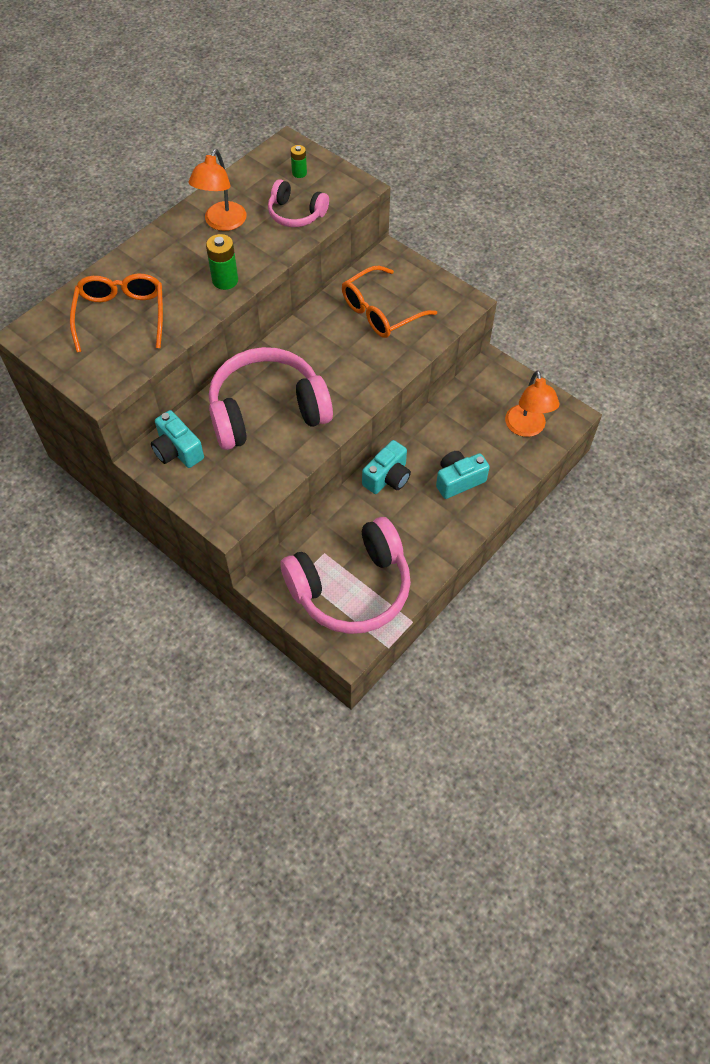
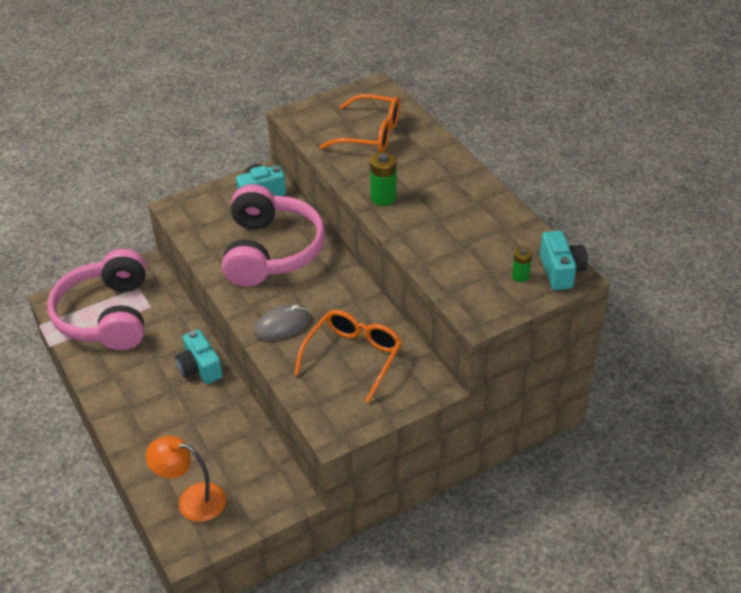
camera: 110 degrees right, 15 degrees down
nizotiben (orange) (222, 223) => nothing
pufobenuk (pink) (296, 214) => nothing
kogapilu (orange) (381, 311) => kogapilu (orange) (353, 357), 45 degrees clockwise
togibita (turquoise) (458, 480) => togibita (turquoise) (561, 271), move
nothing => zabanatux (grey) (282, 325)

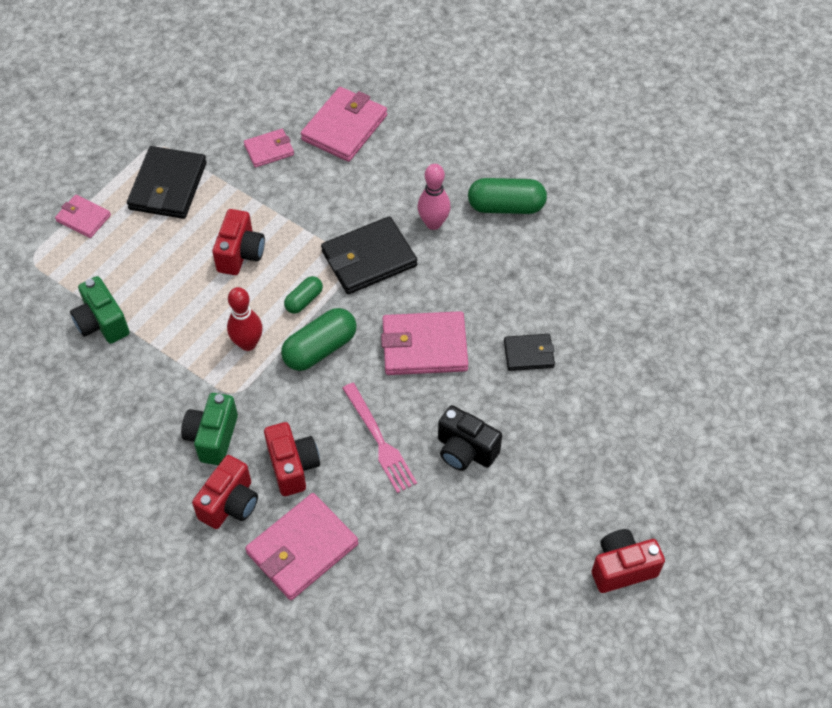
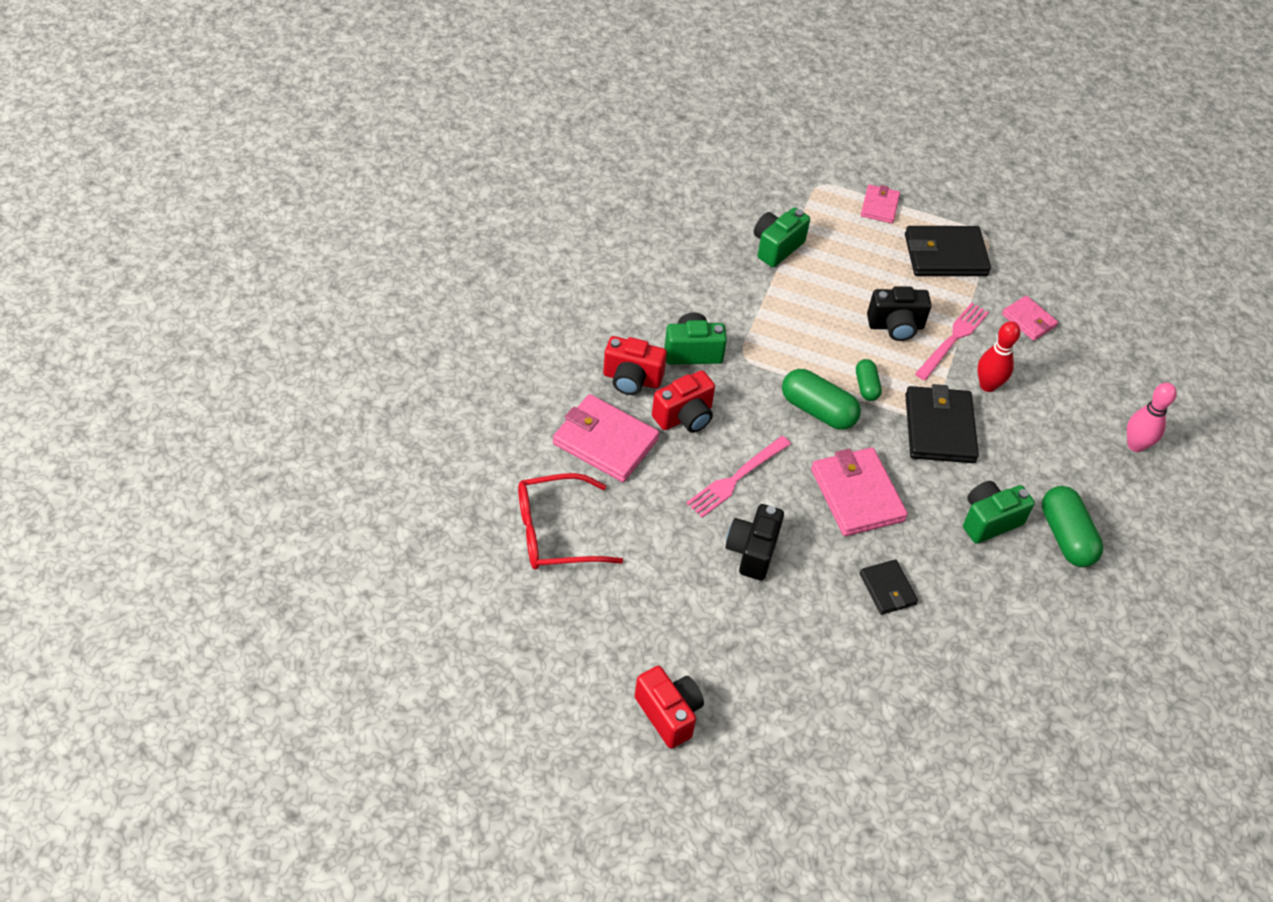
camera: 70 degrees right, 5 degrees down
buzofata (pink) (344, 127) => nothing
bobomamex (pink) (433, 223) => bobomamex (pink) (1135, 445), move
togibita (red) (240, 254) => togibita (black) (895, 326)
buzofata (black) (369, 258) => buzofata (black) (939, 428), 45 degrees clockwise
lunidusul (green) (304, 300) => lunidusul (green) (866, 386), 60 degrees clockwise
bobomamex (red) (248, 343) => bobomamex (red) (987, 385), move
nothing => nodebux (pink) (953, 339)
nothing => kogapilu (red) (555, 532)
nothing => togibita (green) (989, 521)

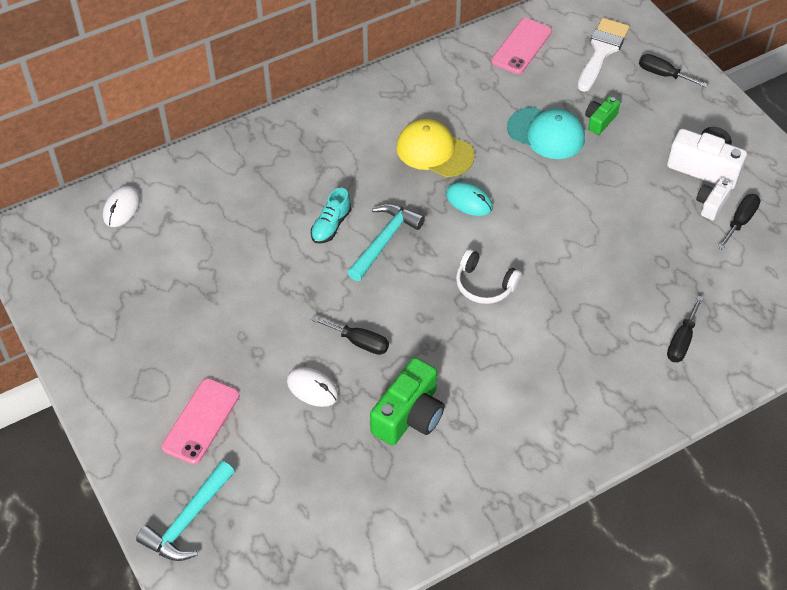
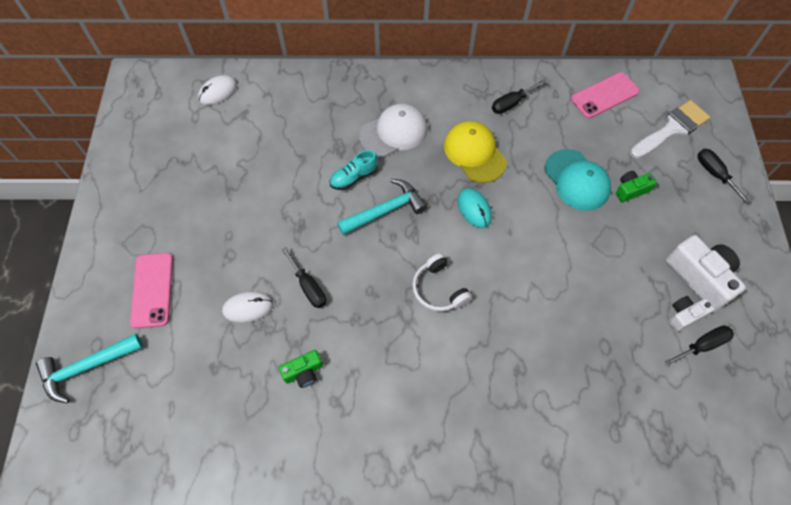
camera: 30 degrees right, 10 degrees up
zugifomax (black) (682, 341) => zugifomax (black) (511, 103), move
togibita (green) (409, 415) => togibita (green) (303, 372), x0.55
zabanatux (white) (312, 388) => zabanatux (white) (248, 307), 75 degrees counterclockwise
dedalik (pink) (201, 421) => dedalik (pink) (152, 290), 60 degrees counterclockwise
nothing => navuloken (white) (394, 132)

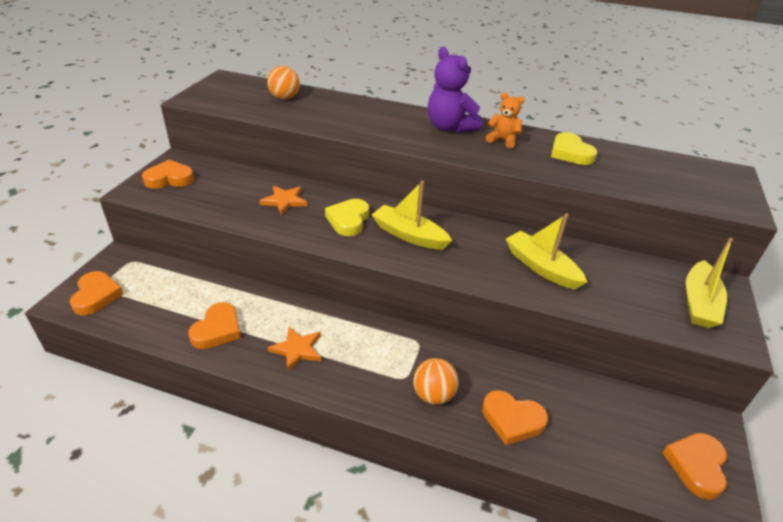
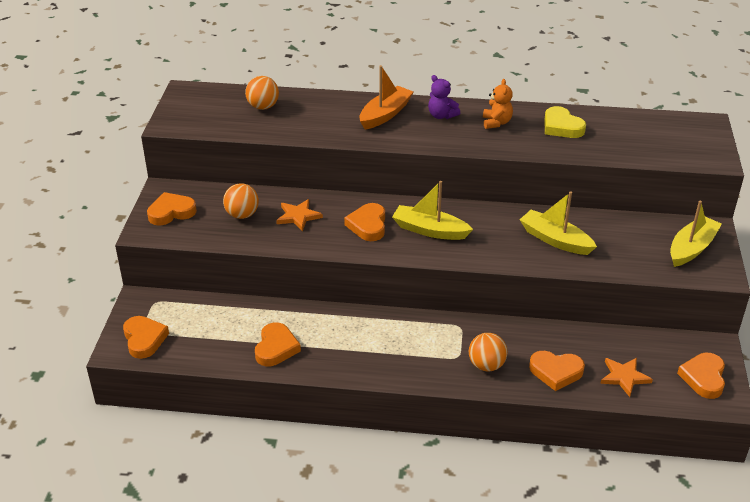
camera: 10 degrees left, 0 degrees up
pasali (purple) (449, 127) => pasali (purple) (441, 115), x0.59
pasali (orange) (503, 140) => pasali (orange) (496, 123), 75 degrees clockwise
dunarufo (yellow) (348, 220) => dunarufo (orange) (368, 225)
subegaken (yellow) (699, 303) => subegaken (yellow) (691, 248), 150 degrees counterclockwise
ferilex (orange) (297, 349) => ferilex (orange) (624, 377), move
nothing => subegaken (orange) (385, 114)
nothing => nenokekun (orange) (242, 215)

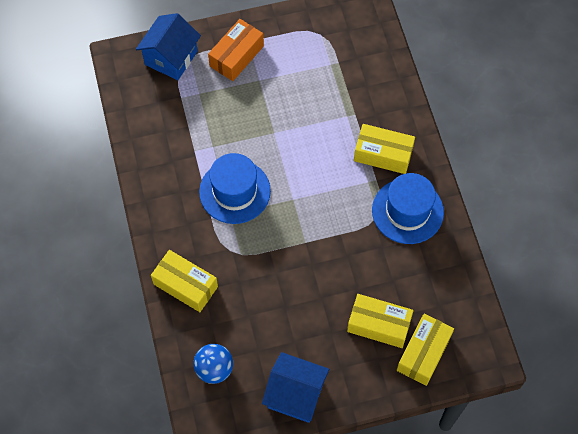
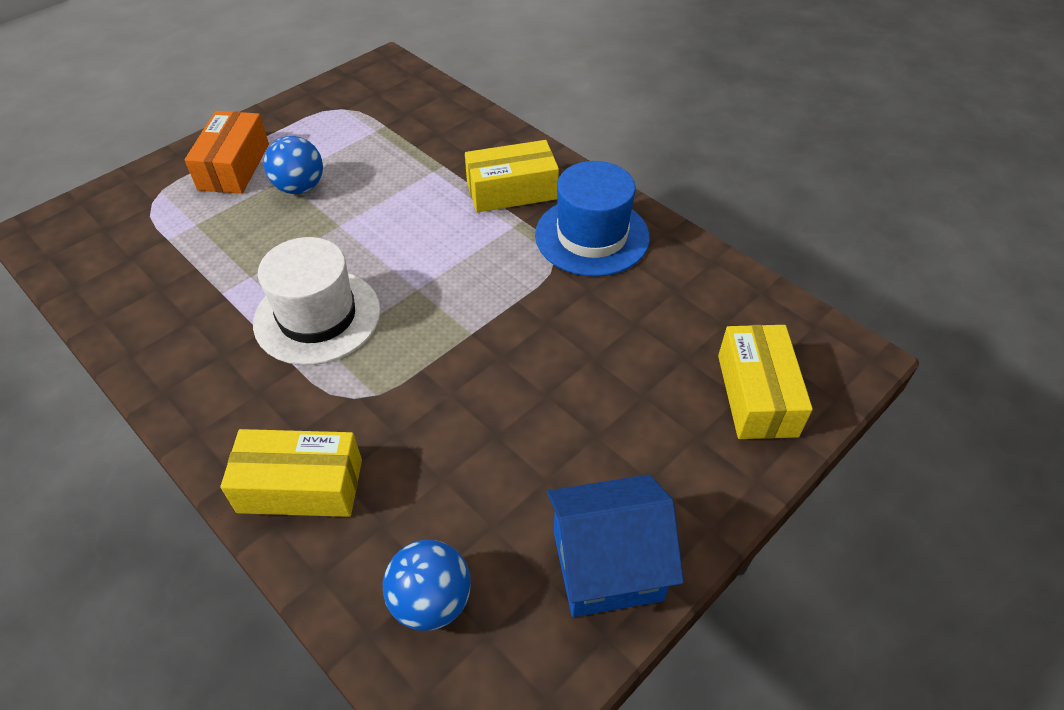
camera: 30 degrees left, 15 degrees down
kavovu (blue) (171, 58) => nothing
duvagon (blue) (234, 191) => duvagon (white) (317, 316)
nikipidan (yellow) (379, 325) => nothing
nothing => nenokekun (blue) (300, 187)

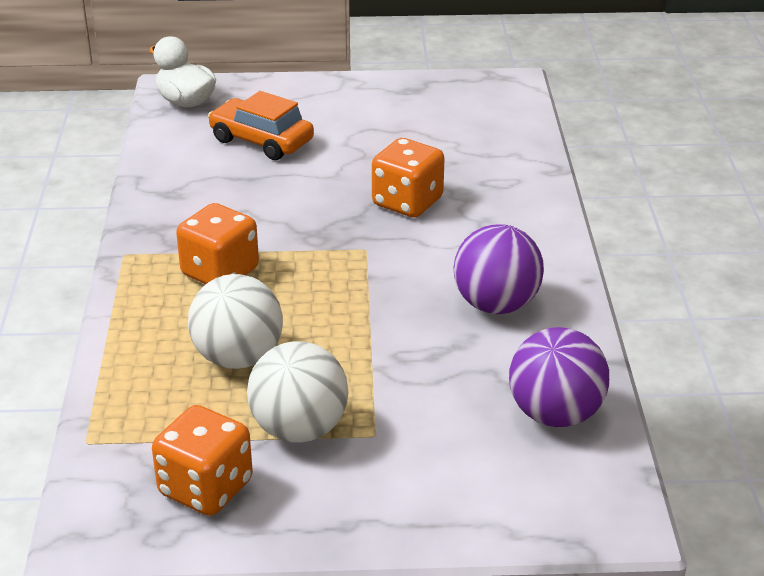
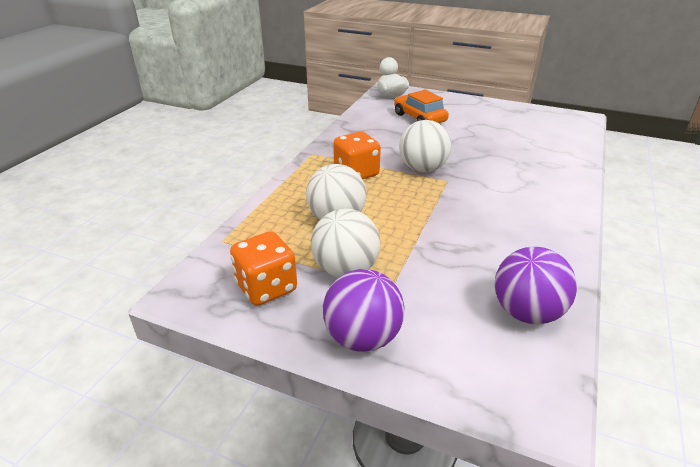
camera: 25 degrees right, 0 degrees up
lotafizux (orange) (407, 202) => nothing
nenokekun (purple) (496, 305) => nenokekun (purple) (362, 337), move
nothing => nenokekun (white) (422, 169)

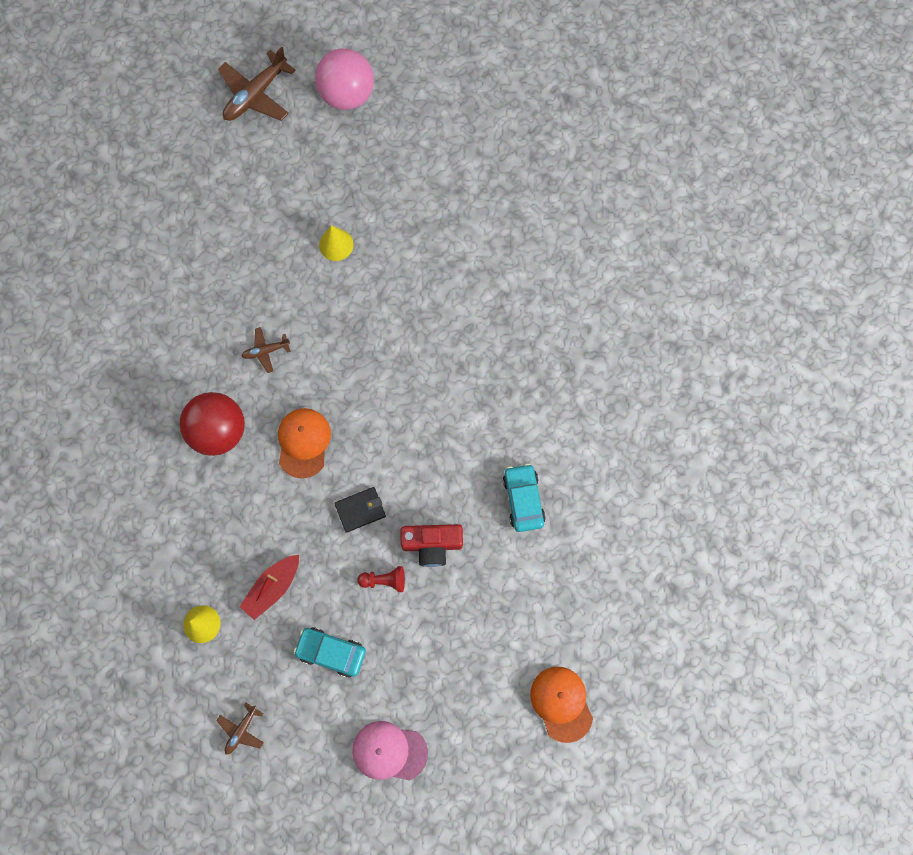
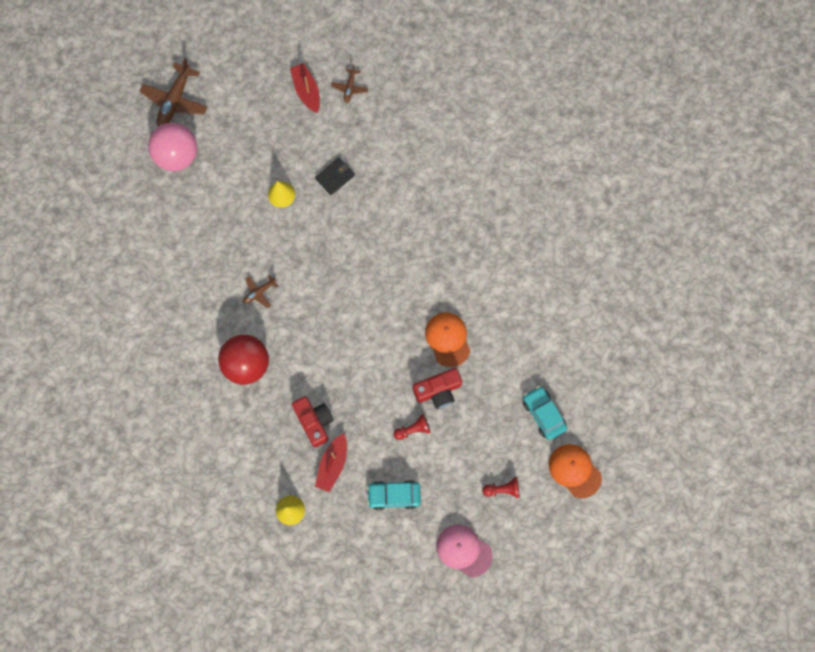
camera: 20 degrees left, 0 degrees up
nenokekun (pink) (347, 94) => nenokekun (pink) (177, 156), move
navuloken (orange) (303, 442) => navuloken (orange) (447, 339), move
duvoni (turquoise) (523, 499) => duvoni (turquoise) (543, 414), move
buzofata (black) (360, 510) => buzofata (black) (335, 177), move
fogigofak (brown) (241, 730) => fogigofak (brown) (350, 88), move
navuloken (pink) (389, 751) => navuloken (pink) (464, 550), 45 degrees clockwise
nothing => subegaken (red) (306, 91)
nothing => togibita (red) (314, 421)
nothing => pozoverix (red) (502, 489)

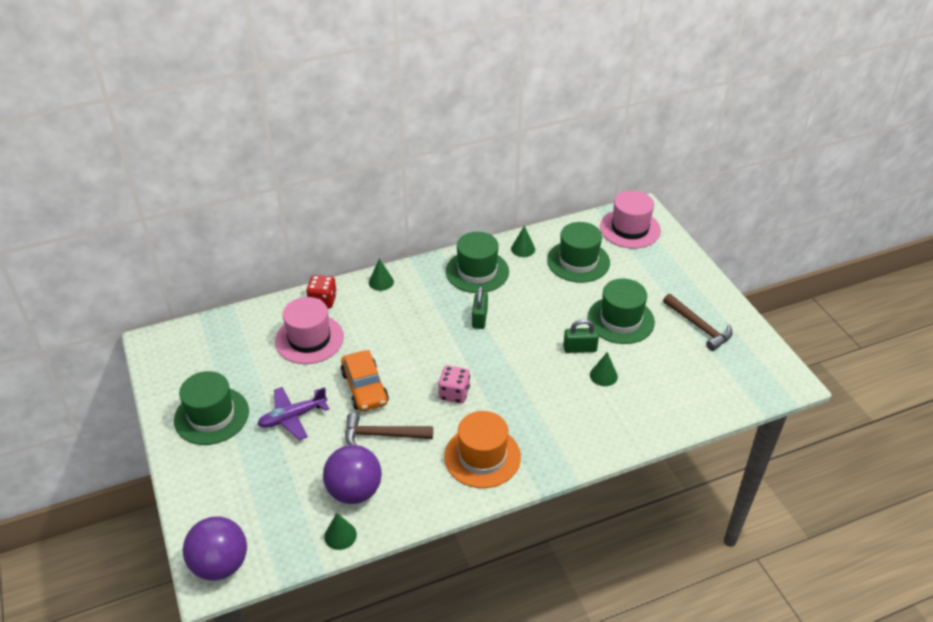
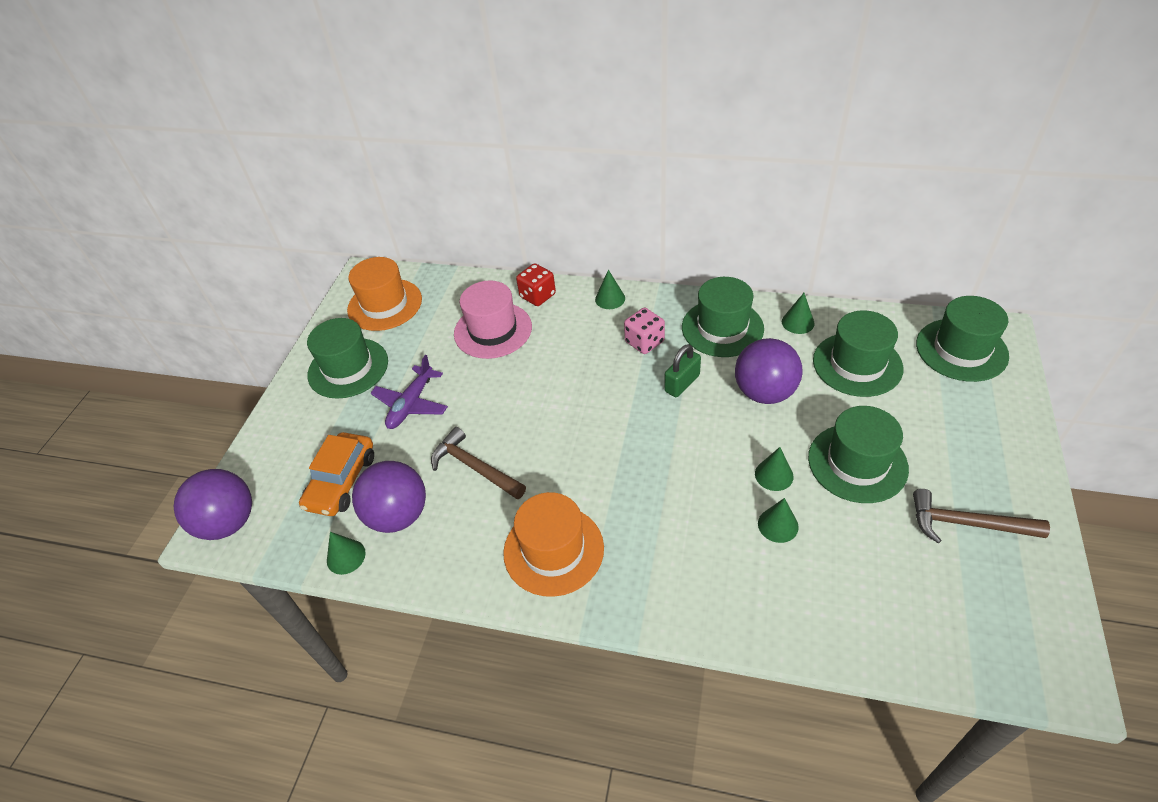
camera: 40 degrees right, 5 degrees up
duvagon (pink) (630, 229) => duvagon (green) (961, 350)
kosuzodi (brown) (699, 327) => kosuzodi (brown) (966, 523), 105 degrees clockwise
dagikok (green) (579, 348) => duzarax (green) (774, 475)
duvoni (orange) (365, 388) => duvoni (orange) (342, 481), move
lotafizux (pink) (454, 393) => lotafizux (pink) (644, 342), move
fogigofak (purple) (292, 417) => fogigofak (purple) (411, 404), 75 degrees counterclockwise
nothing => duvagon (orange) (385, 305)
nothing => nenokekun (purple) (764, 392)

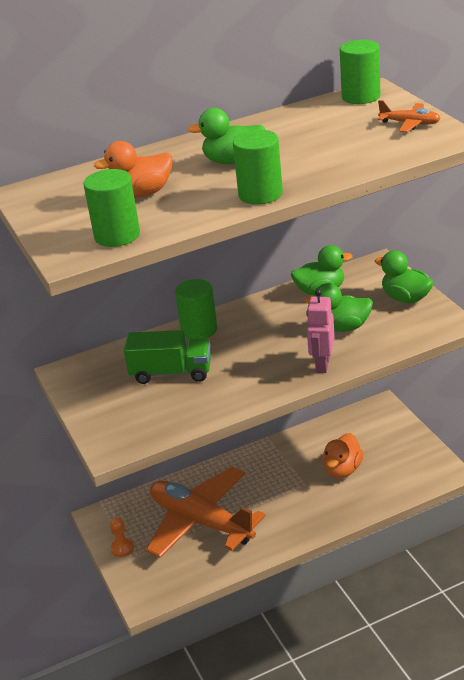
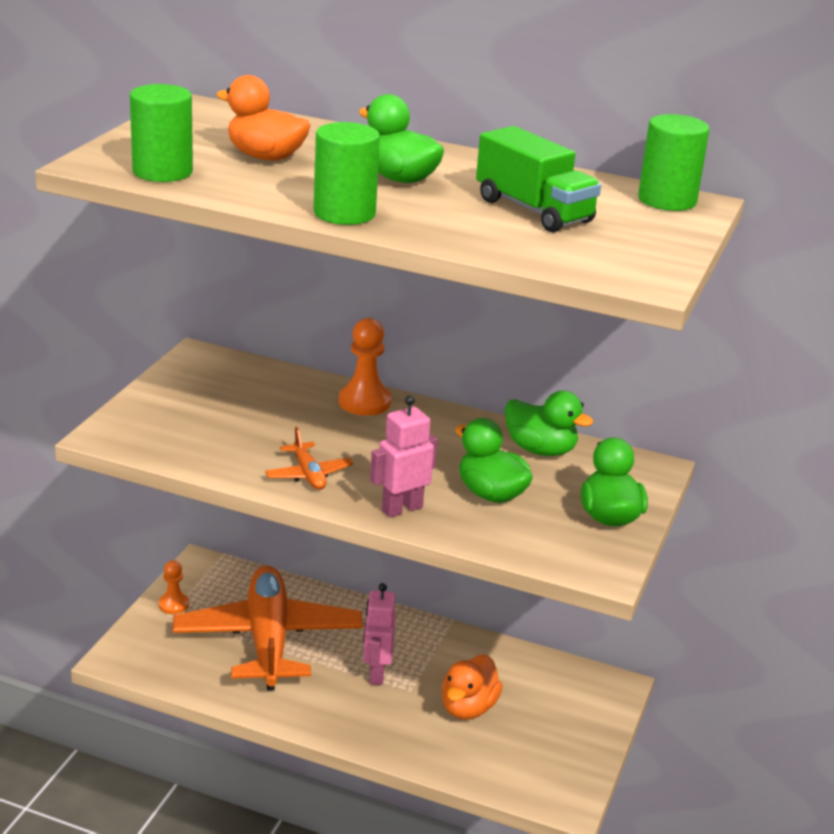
camera: 40 degrees right, 5 degrees down
fogigofak (orange) (410, 124) => fogigofak (orange) (308, 474), move
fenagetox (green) (199, 330) => pozoverix (orange) (364, 402)
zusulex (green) (171, 373) => zusulex (green) (533, 210), move
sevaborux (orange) (342, 470) => sevaborux (orange) (468, 708), 45 degrees counterclockwise
nothing => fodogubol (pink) (376, 673)

